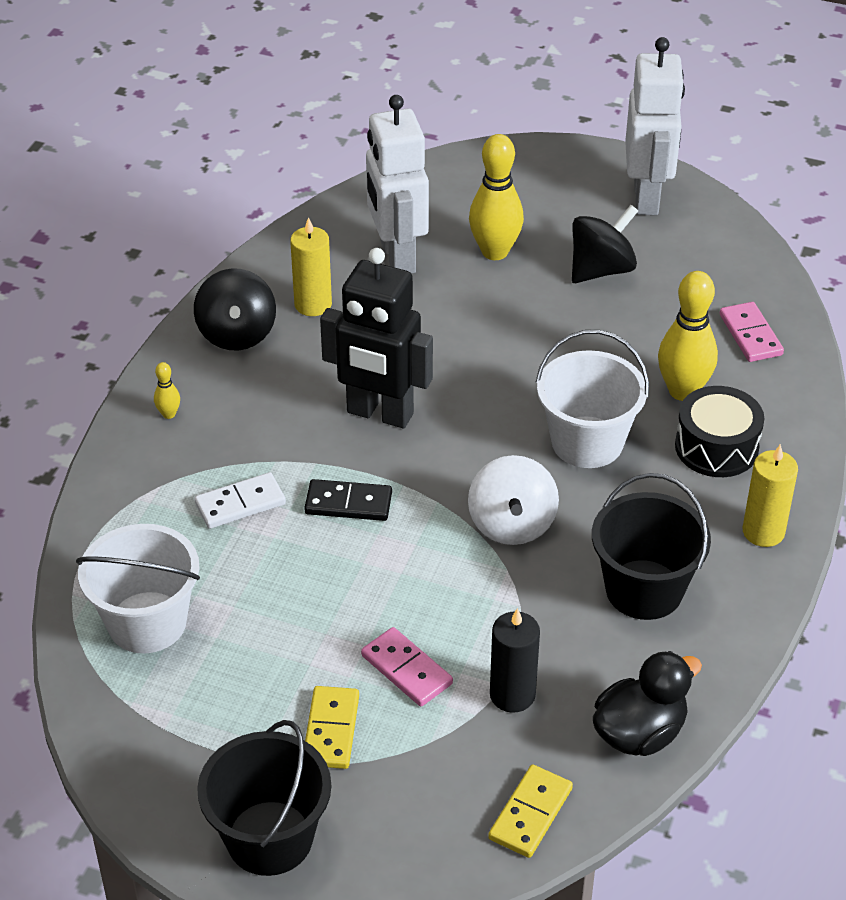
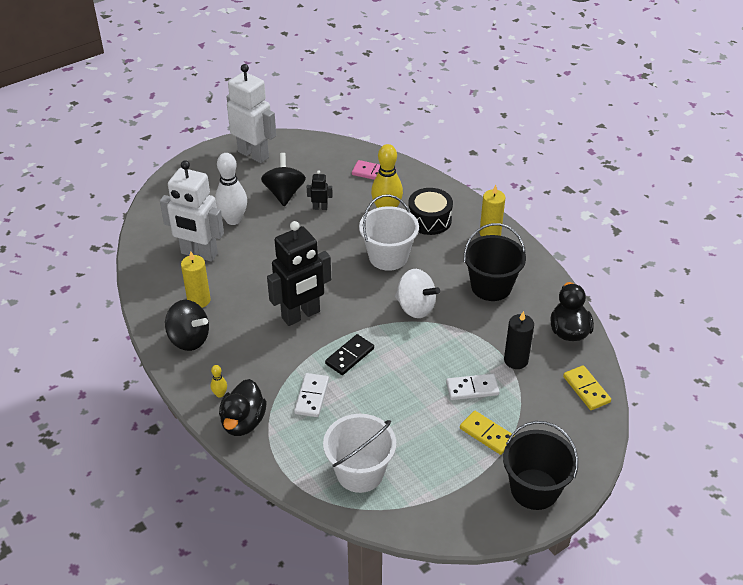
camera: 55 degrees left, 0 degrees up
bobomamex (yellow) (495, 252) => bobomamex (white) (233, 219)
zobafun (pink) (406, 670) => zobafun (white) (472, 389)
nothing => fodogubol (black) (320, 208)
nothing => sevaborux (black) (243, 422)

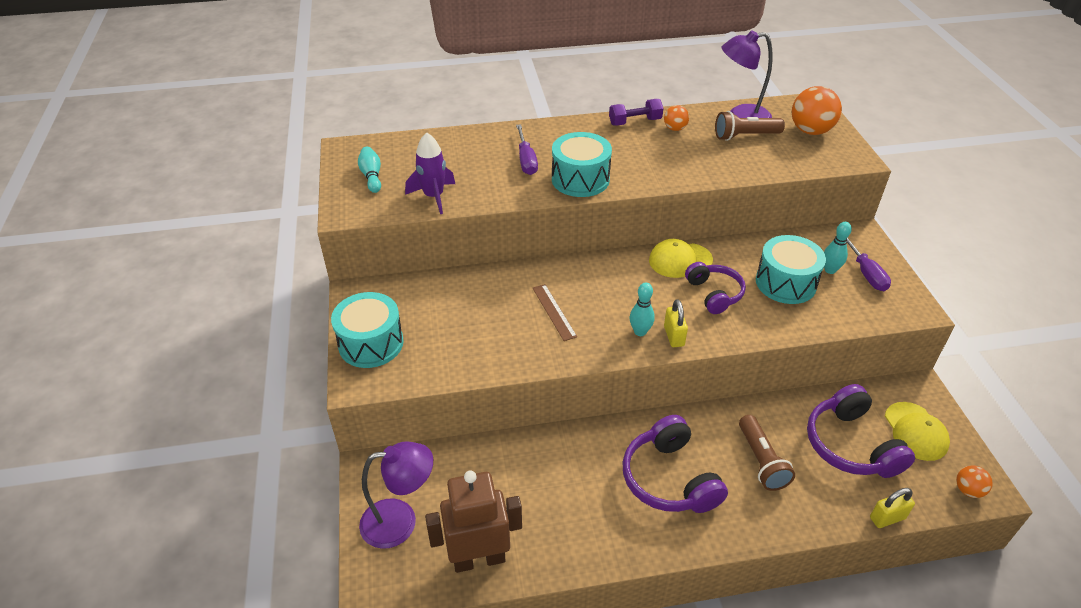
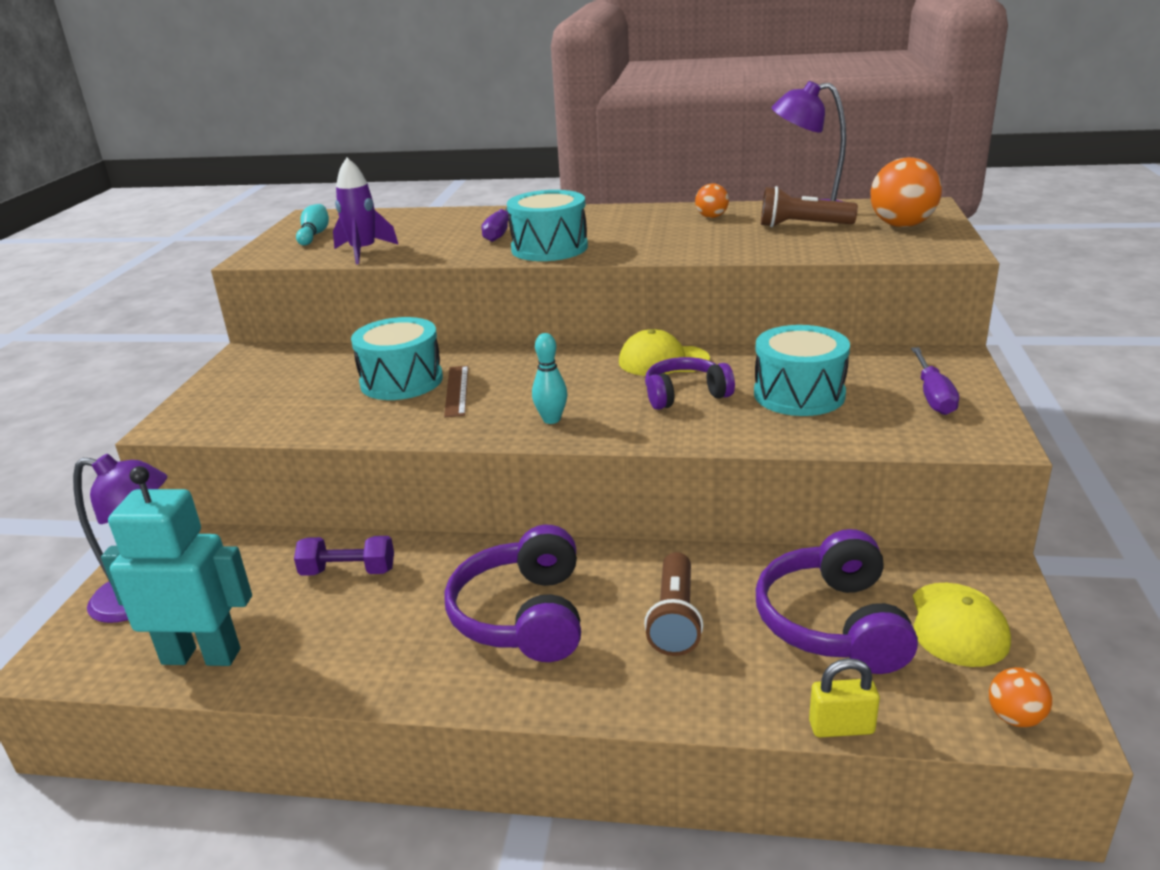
camera: 20 degrees right, 15 degrees down
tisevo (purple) (635, 122) => tisevo (purple) (348, 571), move
bobomamex (turquoise) (830, 270) => nothing
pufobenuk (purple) (714, 294) => pufobenuk (purple) (685, 395), 105 degrees counterclockwise
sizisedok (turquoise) (371, 343) => sizisedok (turquoise) (401, 381), move
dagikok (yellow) (674, 336) => nothing
fodogubol (brown) (479, 559) => fodogubol (turquoise) (201, 656)

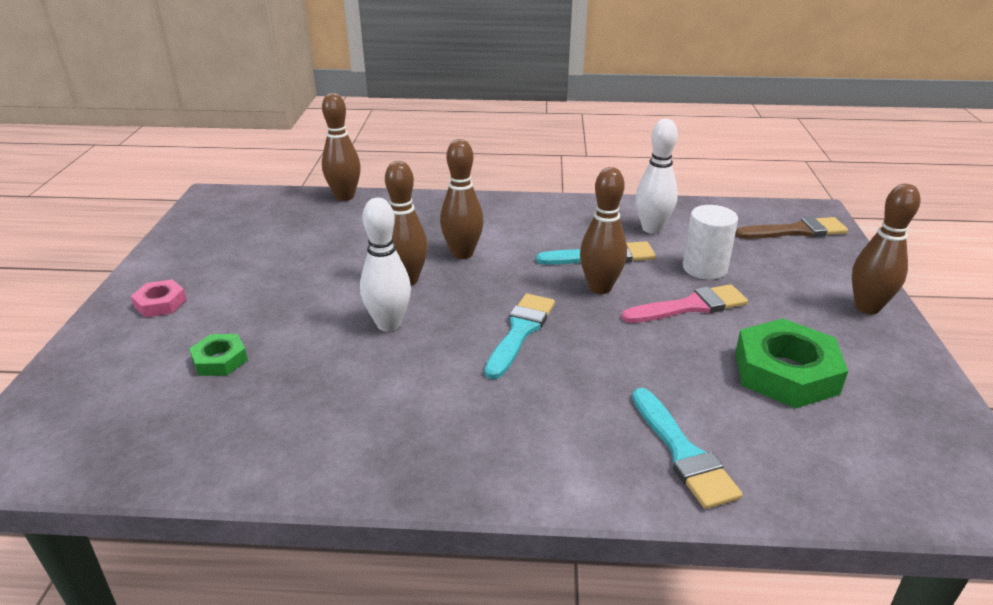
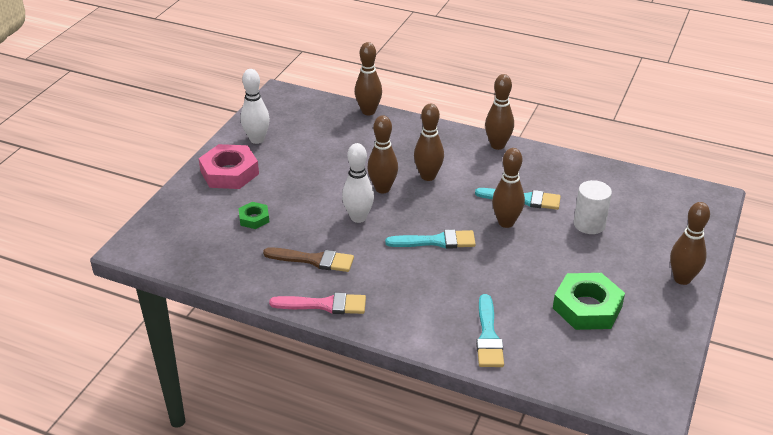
camera: 20 degrees right, 5 degrees up
bobomamex (white) (652, 228) => bobomamex (white) (257, 139), move
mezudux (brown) (796, 231) => mezudux (brown) (314, 260), move
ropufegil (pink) (160, 303) => ropufegil (pink) (229, 172), x1.90
mezudux (pink) (690, 306) => mezudux (pink) (324, 305), move
mezudux (turquoise) (520, 331) => mezudux (turquoise) (436, 241), 45 degrees clockwise
nothing => bobomamex (brown) (497, 145)

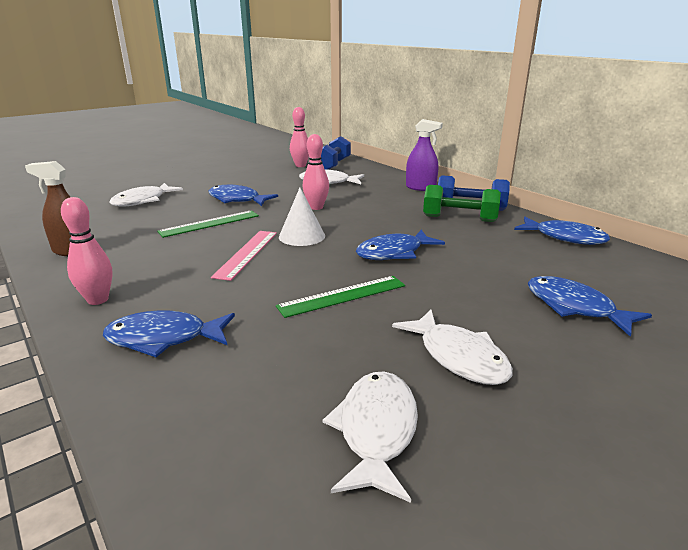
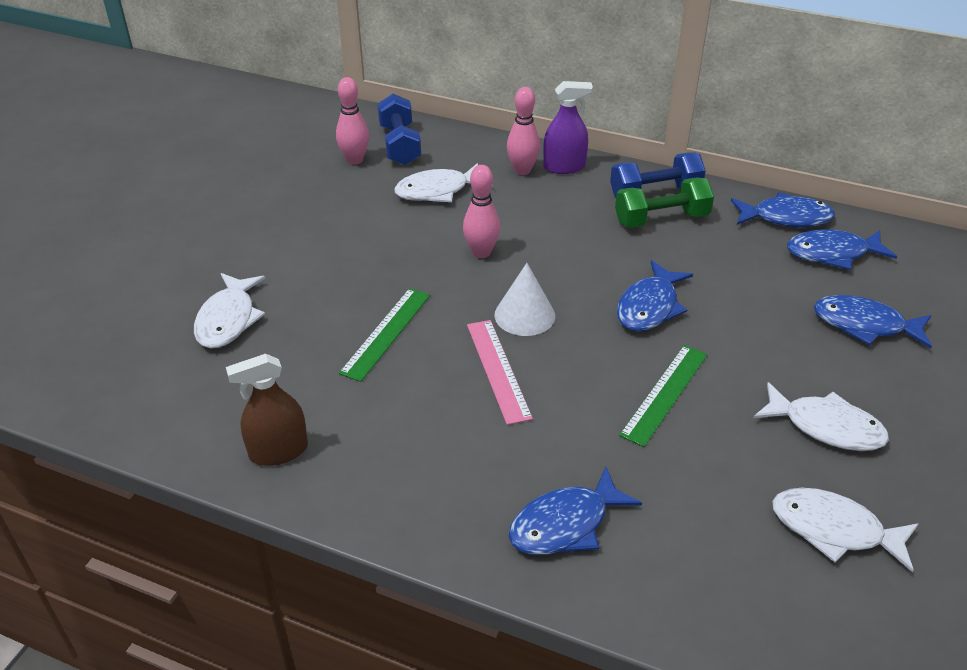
camera: 30 degrees left, 15 degrees up
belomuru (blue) (237, 200) => belomuru (blue) (832, 253), move
bobomamex (pink) (98, 300) => bobomamex (pink) (522, 170), move
belomuru (white) (376, 431) => belomuru (white) (834, 530), 45 degrees counterclockwise

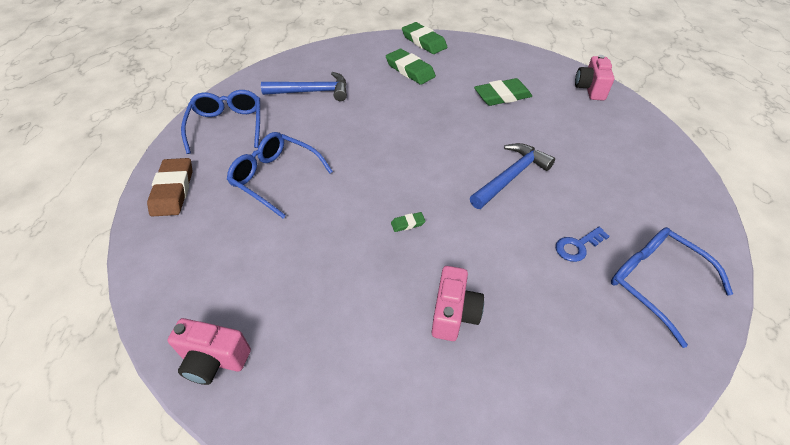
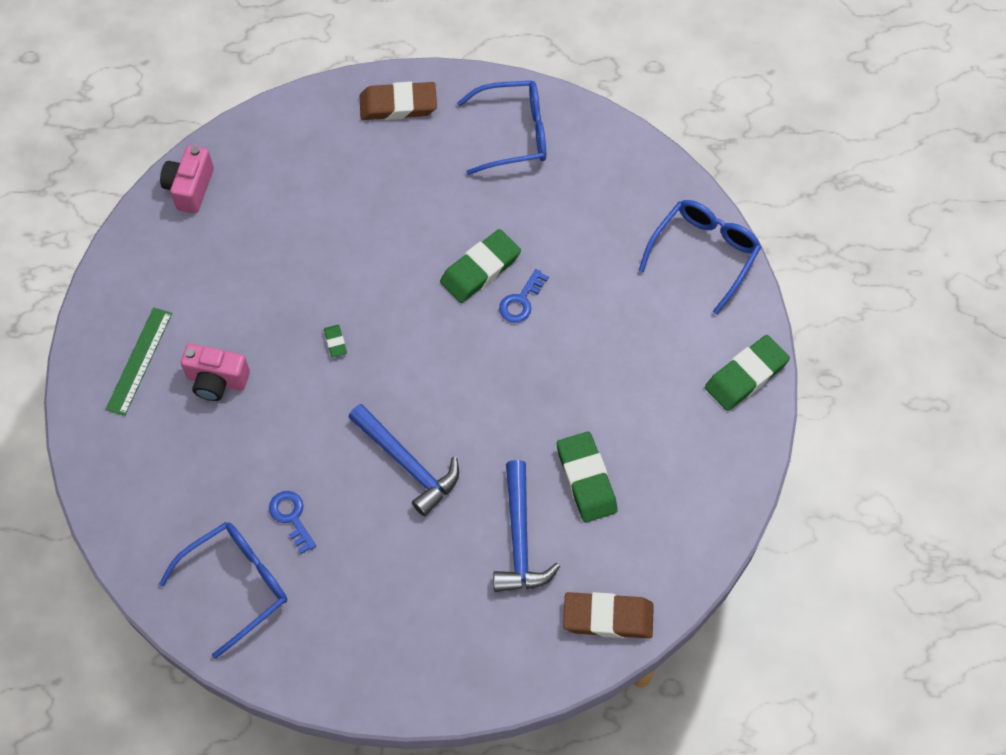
camera: 90 degrees right, 15 degrees up
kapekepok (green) (410, 70) => kapekepok (green) (480, 269), move
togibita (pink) (590, 89) => kapekepok (brown) (608, 617)
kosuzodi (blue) (312, 92) => kosuzodi (blue) (519, 538), move
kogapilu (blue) (275, 178) => kogapilu (blue) (704, 254), move
nothing => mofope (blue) (521, 301)
nothing => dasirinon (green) (139, 361)

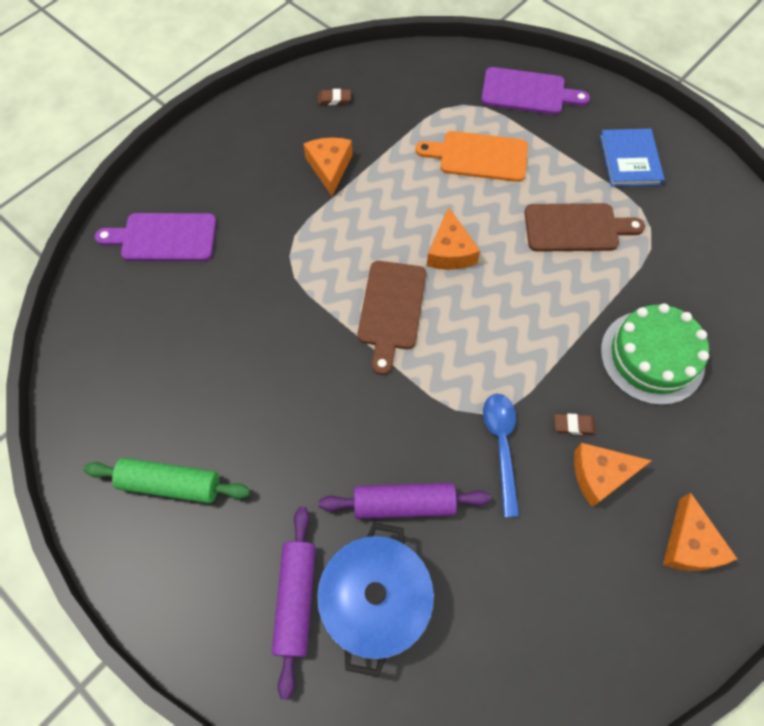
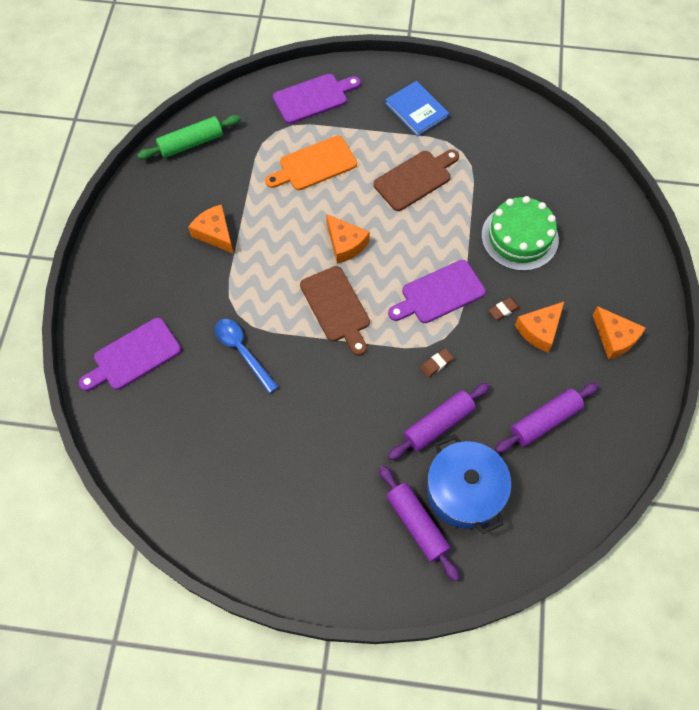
camera: 35 degrees left, 0 degrees up
kapekepok (brown) (334, 99) => kapekepok (brown) (436, 364), move
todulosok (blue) (501, 446) => todulosok (blue) (242, 351), move
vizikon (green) (171, 484) => vizikon (green) (191, 143), move
nothing => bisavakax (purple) (439, 293)
nothing => vizikon (purple) (544, 421)

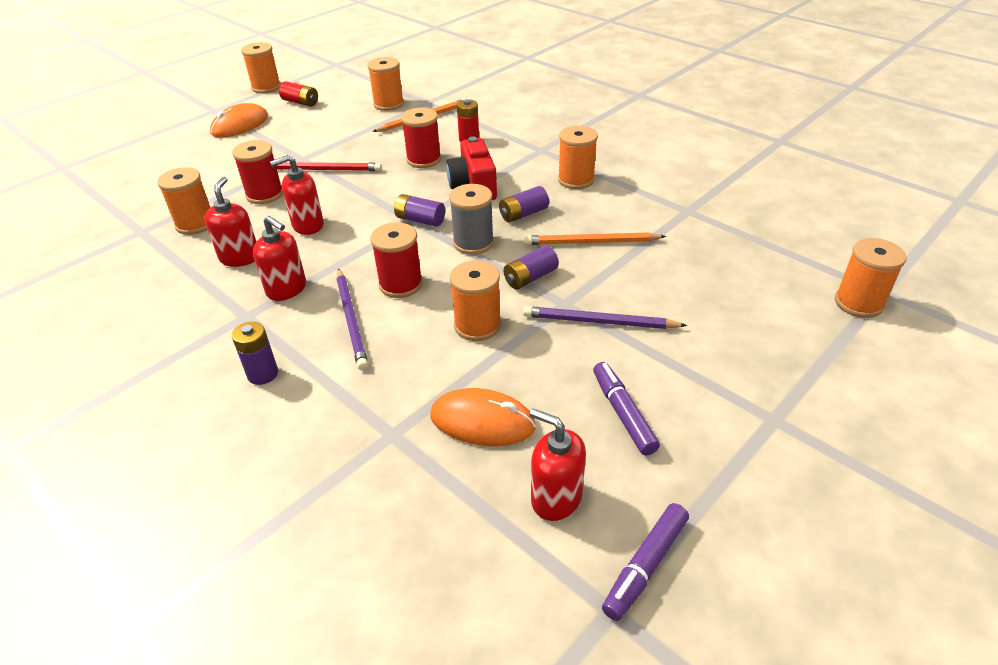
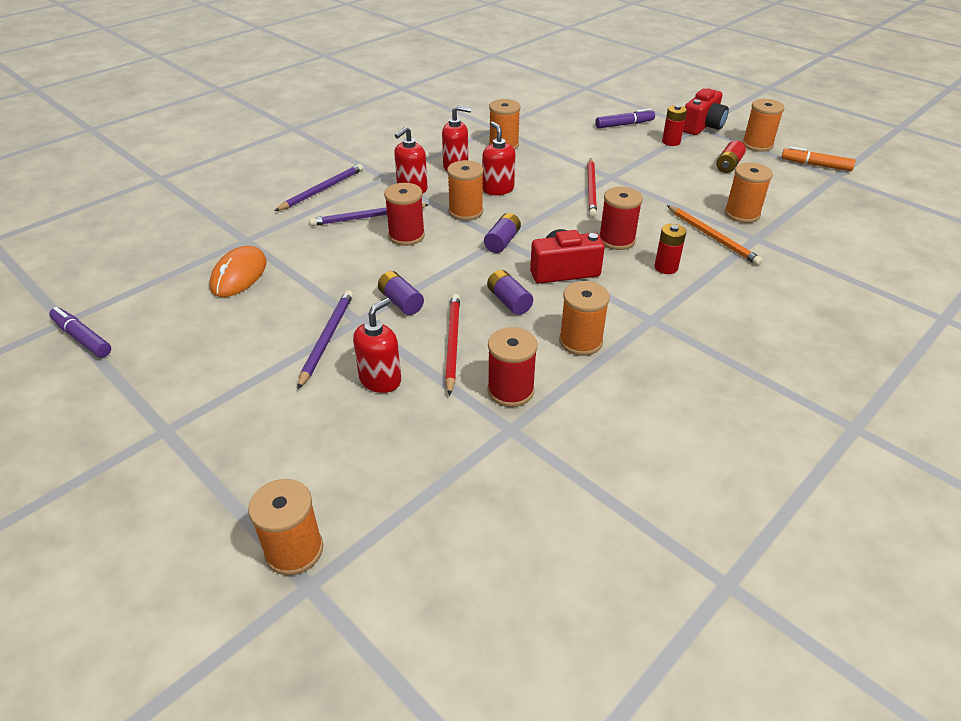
camera: 90 degrees right, 0 degrees up
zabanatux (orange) (240, 125) => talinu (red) (671, 142)
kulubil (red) (264, 194) => kulubil (red) (510, 391), move
kulubil (grey) (473, 243) => nothing
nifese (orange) (591, 242) => nifese (red) (452, 343)
kulubil (orange) (477, 325) => kulubil (orange) (465, 212), move
talinu (purple) (263, 374) => nifese (purple) (322, 190)
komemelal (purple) (623, 413) => komemelal (purple) (624, 124), move
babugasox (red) (556, 498) => babugasox (red) (380, 380), move
nothing => togibita (red) (702, 126)
nothing => komemelal (orange) (816, 165)

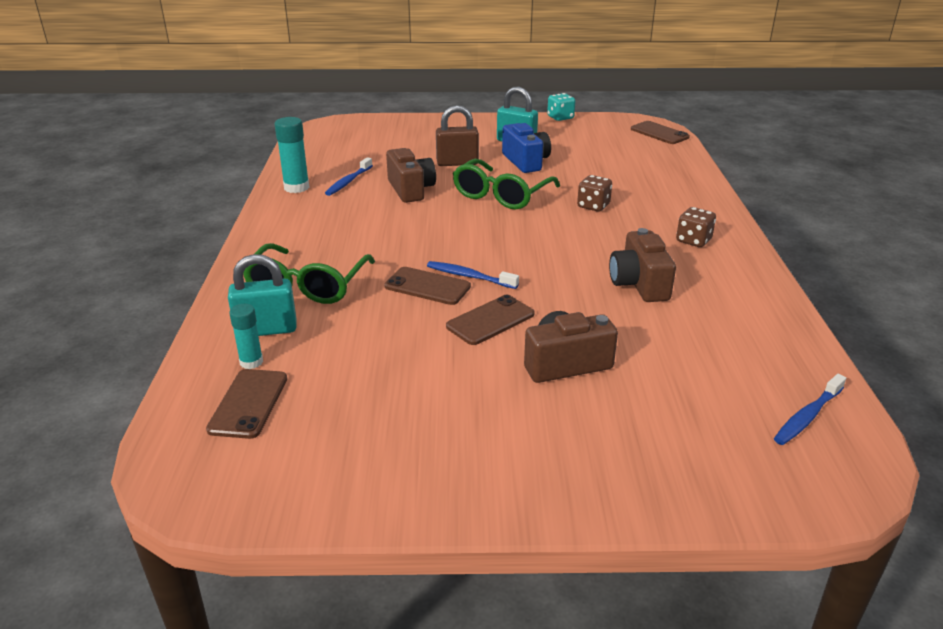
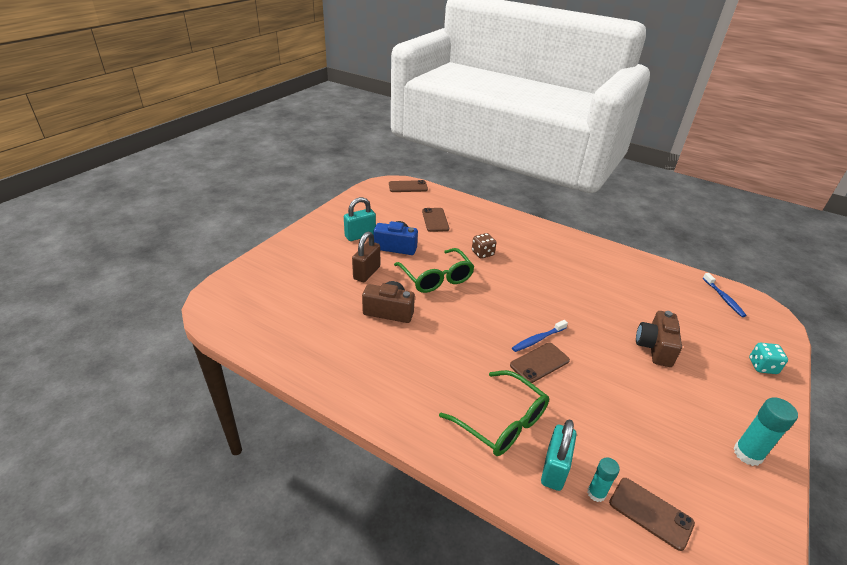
camera: 60 degrees left, 5 degrees up
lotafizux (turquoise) (560, 117) => lotafizux (turquoise) (762, 366), move
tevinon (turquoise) (296, 187) => tevinon (turquoise) (747, 454), move
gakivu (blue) (348, 181) => nothing
lotafizux (brown) (693, 240) => nothing
togibita (brown) (639, 284) => nothing
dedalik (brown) (490, 320) => dedalik (brown) (435, 220), move

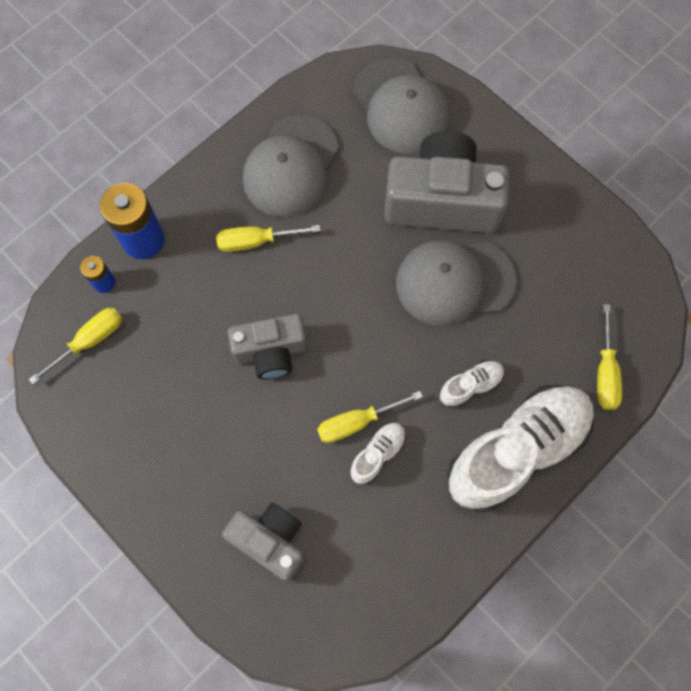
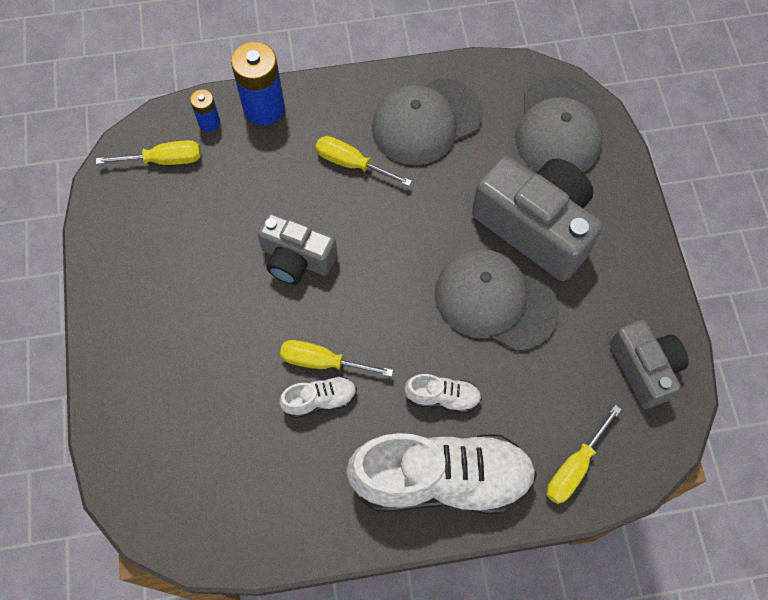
camera: 35 degrees right, 5 degrees down
togibita (grey) (270, 541) => togibita (grey) (644, 368), move

